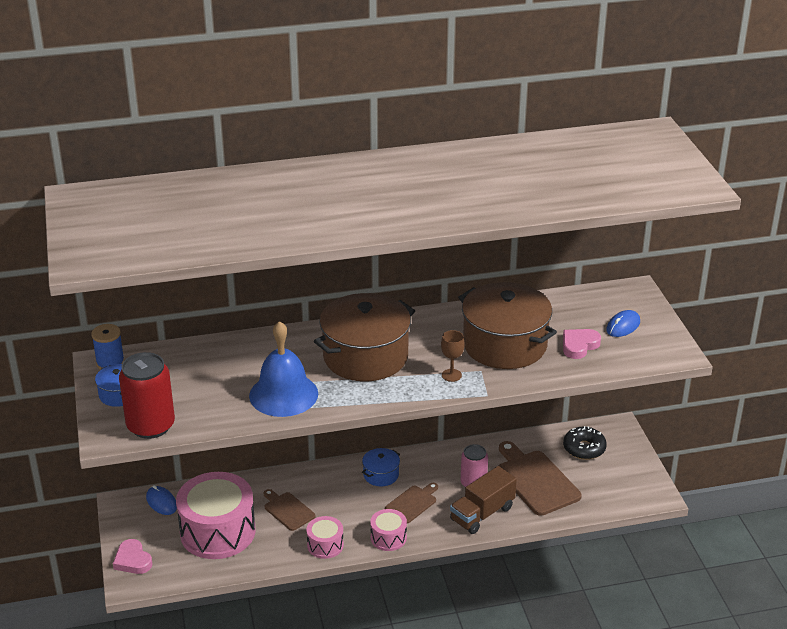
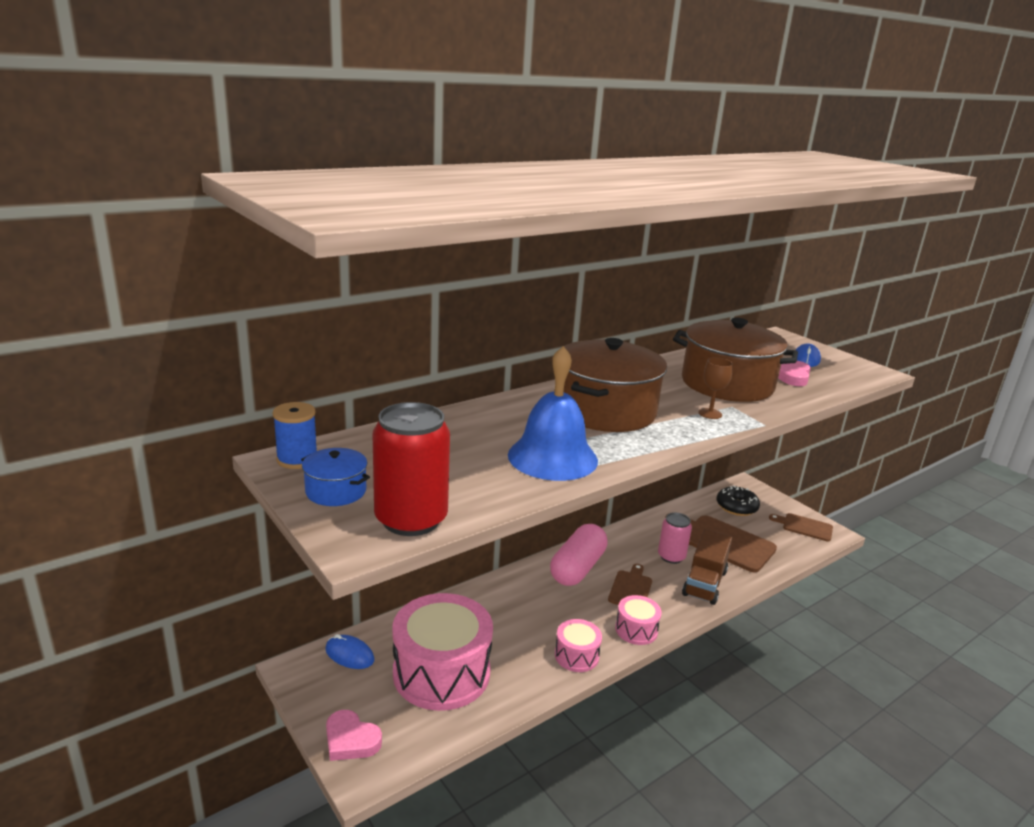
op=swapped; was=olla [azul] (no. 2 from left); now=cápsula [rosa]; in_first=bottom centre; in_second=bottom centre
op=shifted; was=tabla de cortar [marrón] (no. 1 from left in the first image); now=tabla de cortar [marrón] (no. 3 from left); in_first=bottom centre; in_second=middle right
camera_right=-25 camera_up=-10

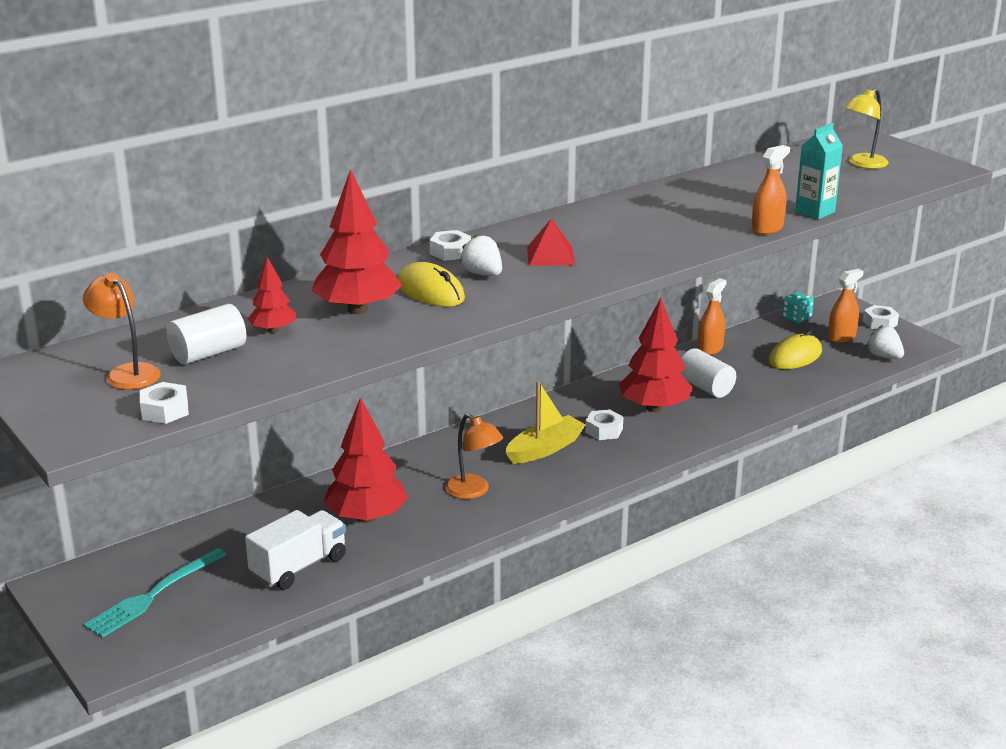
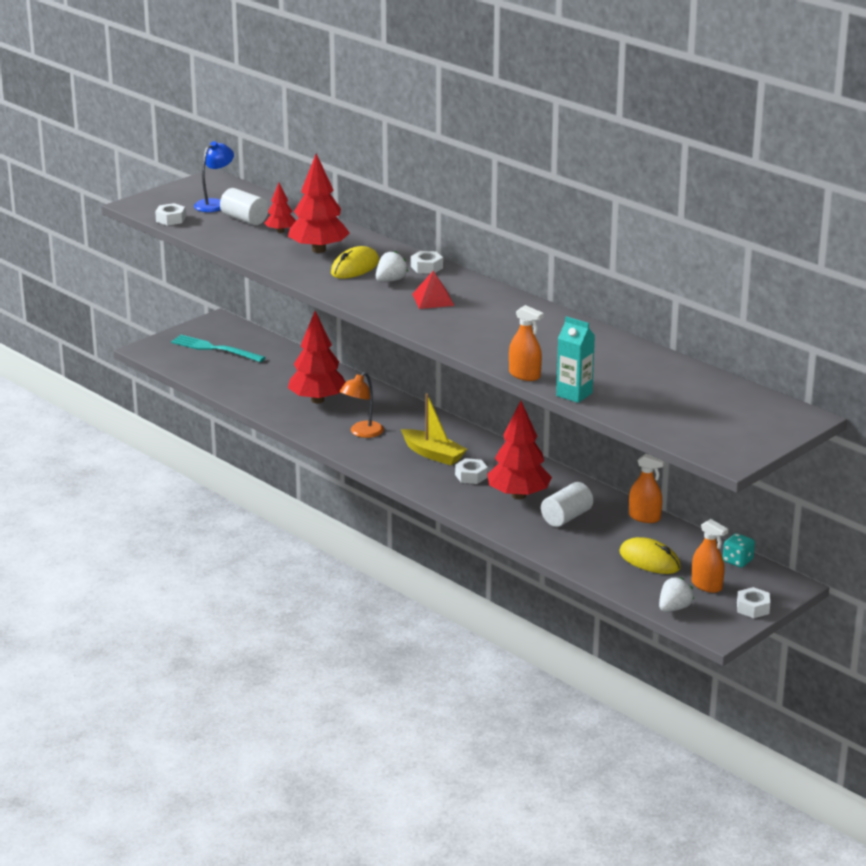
op=repainted; was=lámpara [naranja] (no. 1 from left); now=lámpara [azul]; in_first=middle left; in_second=top left
op=gone; was=camión [blanco]; in_first=bottom left
op=gone; was=lámpara [amarillo]; in_first=top right
camera_right=80 camera_up=0

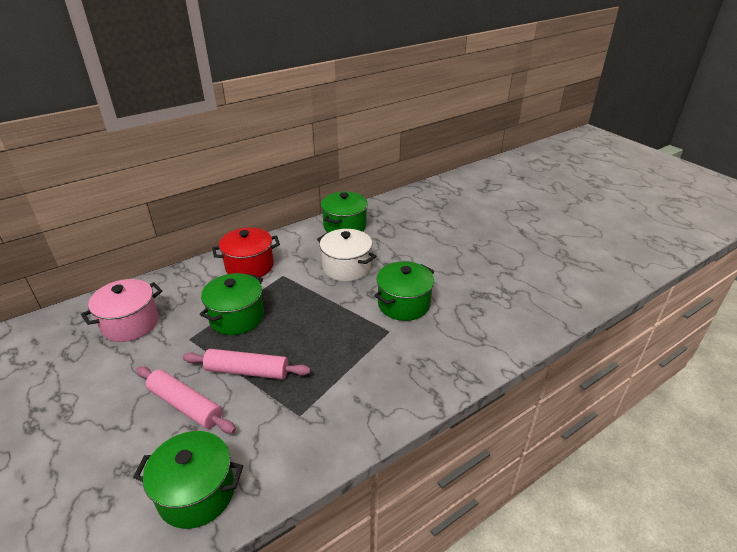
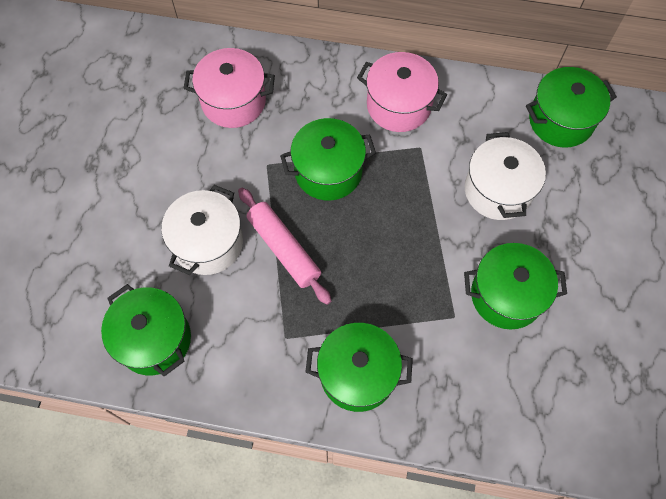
op=swapped; was=rodillo [rosa] (no. 1 from left); now=olla [blanco] (no. 1 from left); in_first=bottom left; in_second=middle left
op=new; now=olla [verde] (no. 3 from left); in_second=bottom centre
op=repainted; was=olla [rojo]; now=olla [rosa] (no. 2 from left); in_first=centre; in_second=top centre
camera_right=45 camera_up=30

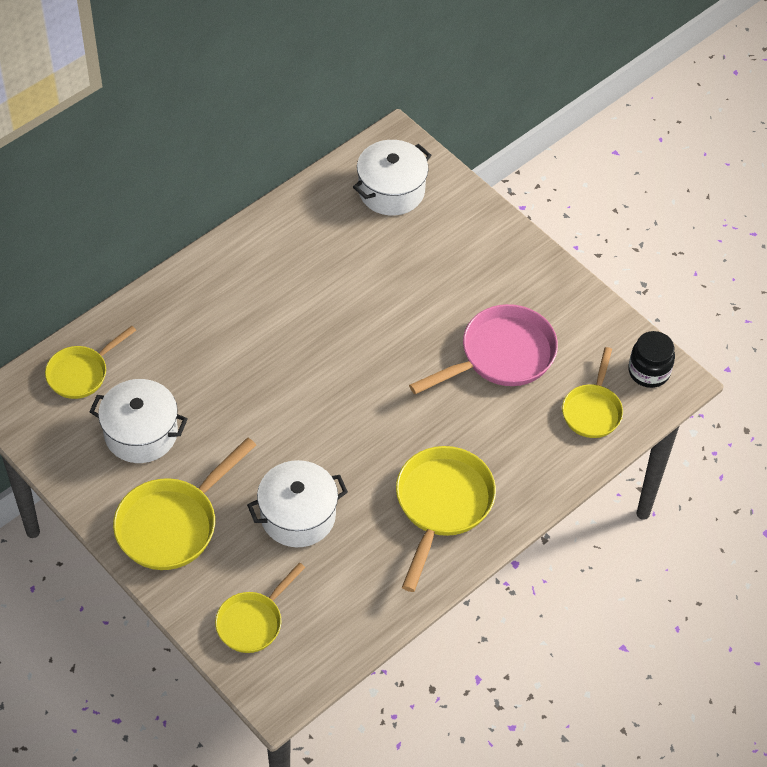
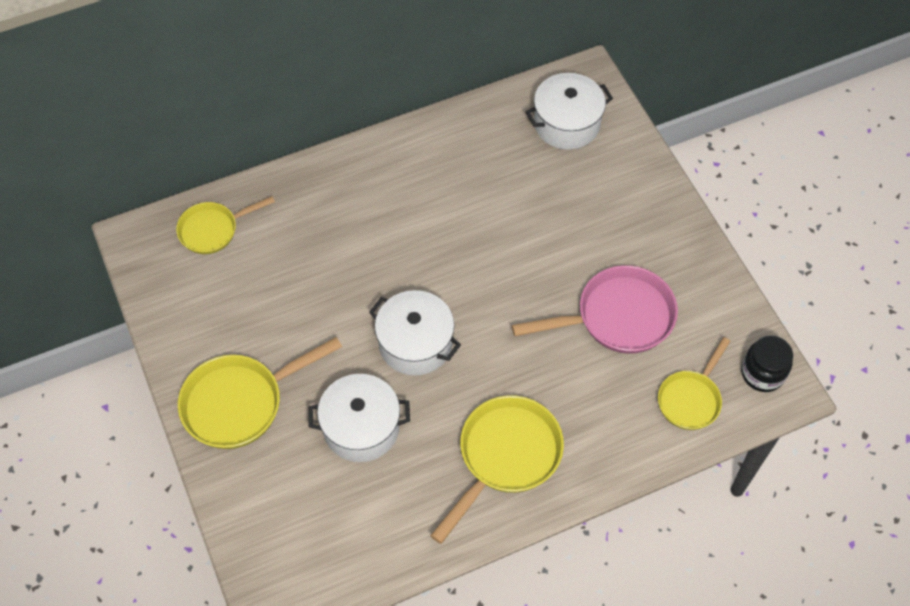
op=shifted; was=olla [blanco] (no. 1 from left in the first image); now=olla [blanco] (no. 2 from left); in_first=middle left; in_second=centre
op=gone; was=sartén [amarillo] (no. 3 from left); in_first=bottom centre
camera_right=20 camera_up=5

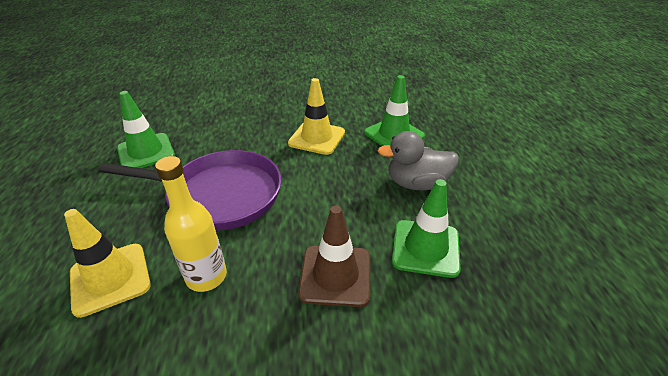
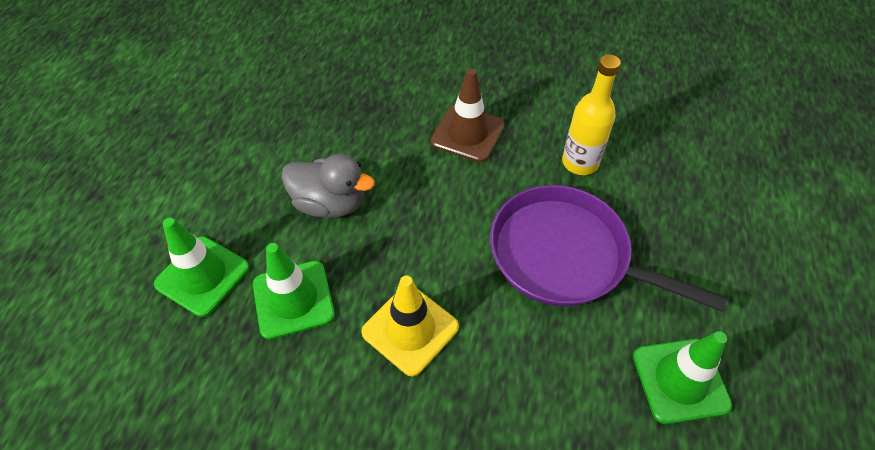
op=shifted; was=cono de tráfico [verde] (no. 3 from left in the first image); now=cono de tráfico [verde] (no. 1 from left); in_first=centre; in_second=middle left
op=gone; was=cono de tráfico [amarillo] (no. 1 from left); in_first=bottom left
camera_right=-160 camera_up=15

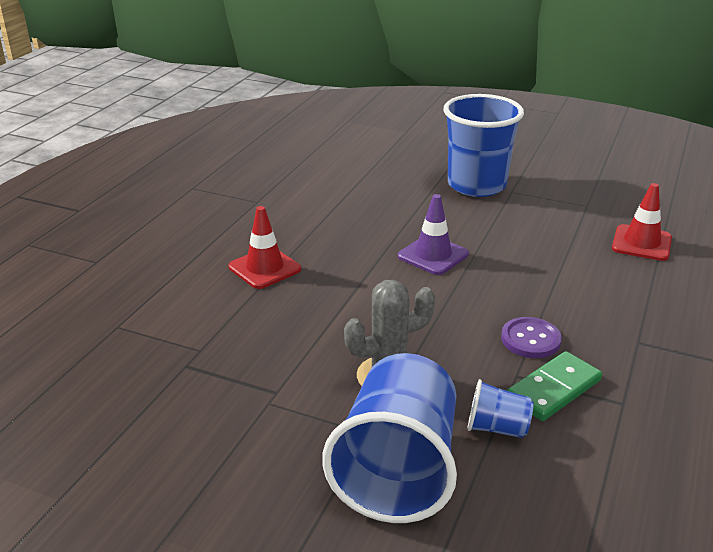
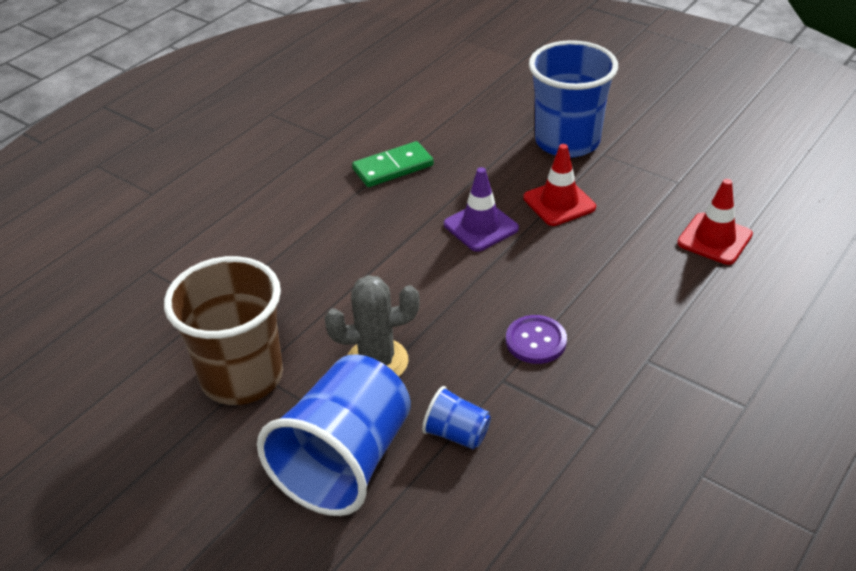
op=new; now=vaso [marrón]; in_second=middle left
op=shifted; was=ficha de dominó [verde]; in_first=bottom right; in_second=top centre
op=shifted; was=cono de tráfico [rojo] (no. 1 from left); in_first=centre; in_second=top centre
camera_right=15 camera_up=10

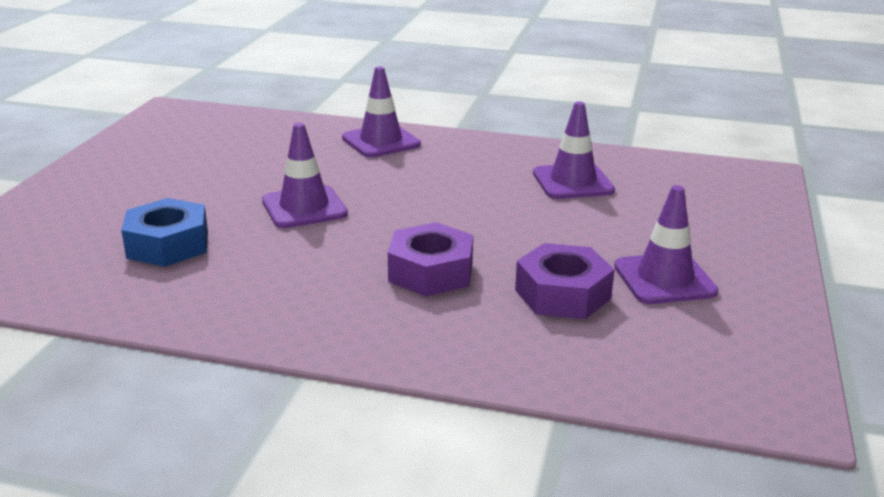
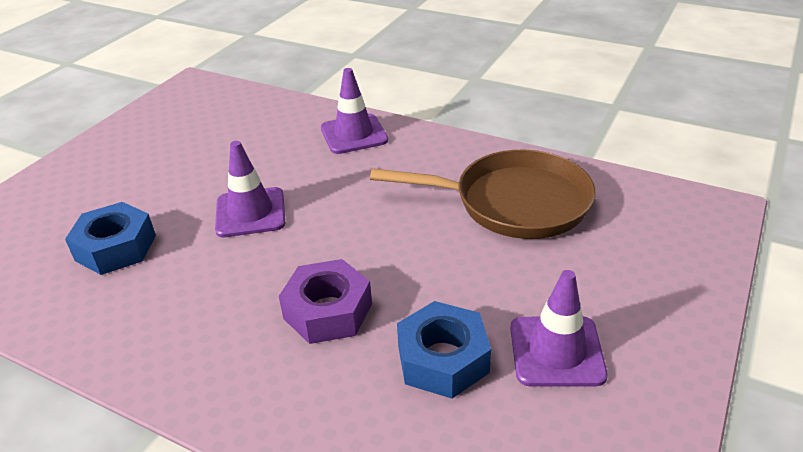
op=swapped; was=cono de tráfico [morado] (no. 3 from left); now=sartén [marrón]; in_first=top centre; in_second=centre
op=repainted; was=tuerca [morado] (no. 2 from left); now=tuerca [azul] (no. 2 from left); in_first=centre; in_second=bottom centre
camera_right=15 camera_up=10

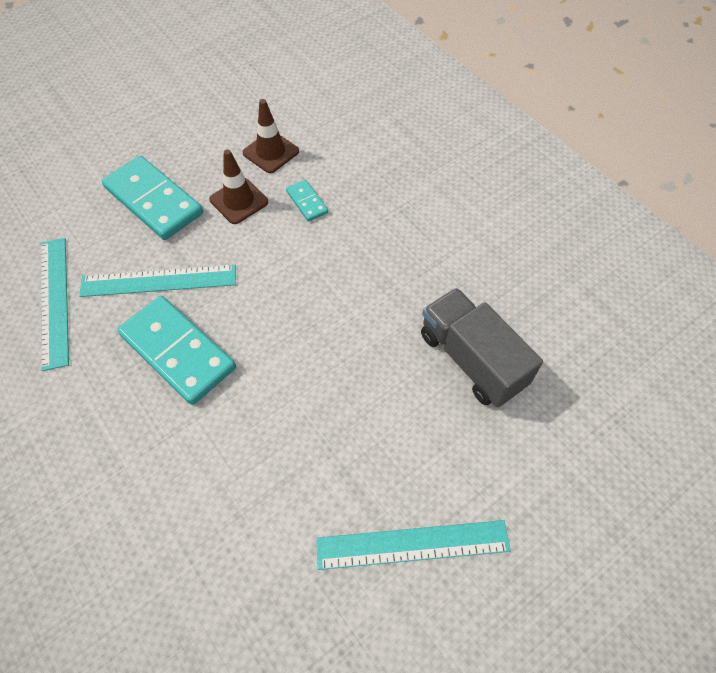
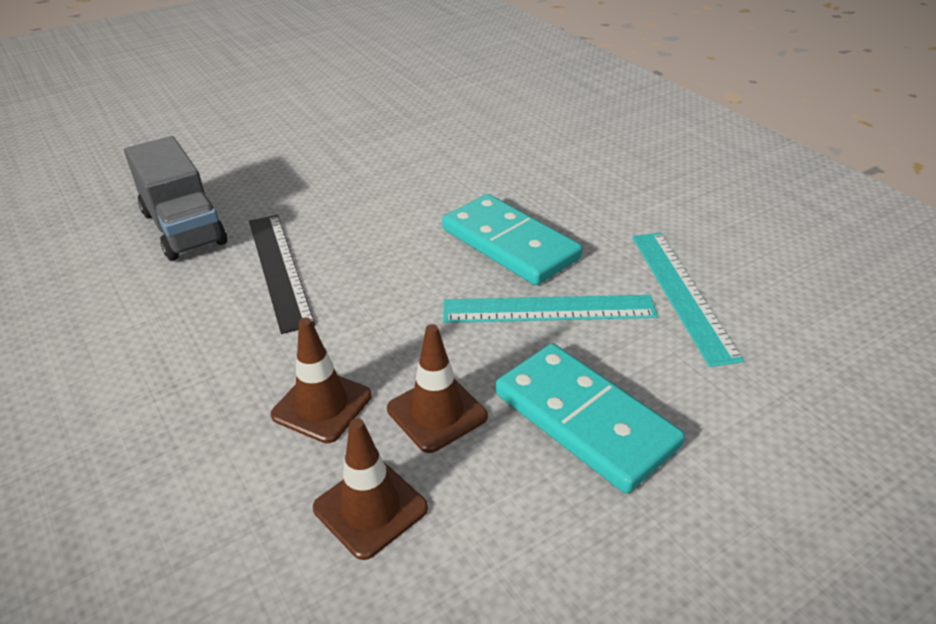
op=new; now=regla [negro]; in_second=middle left
op=swapped; was=ficha de dominó [turquesa] (no. 3 from left); now=cono de tráfico [marrón] (no. 1 from left); in_first=top centre; in_second=centre
op=gone; was=regla [turquesa] (no. 3 from left); in_first=bottom centre
camera_right=-175 camera_up=-20

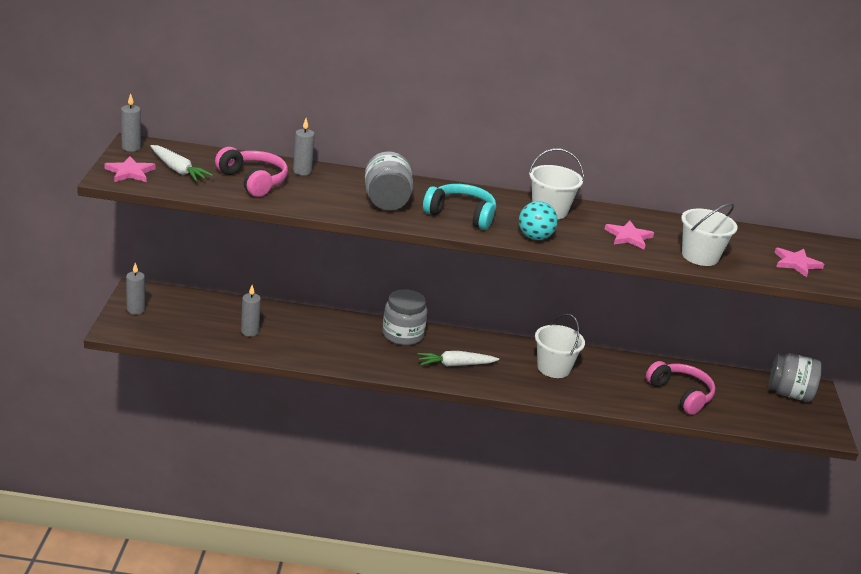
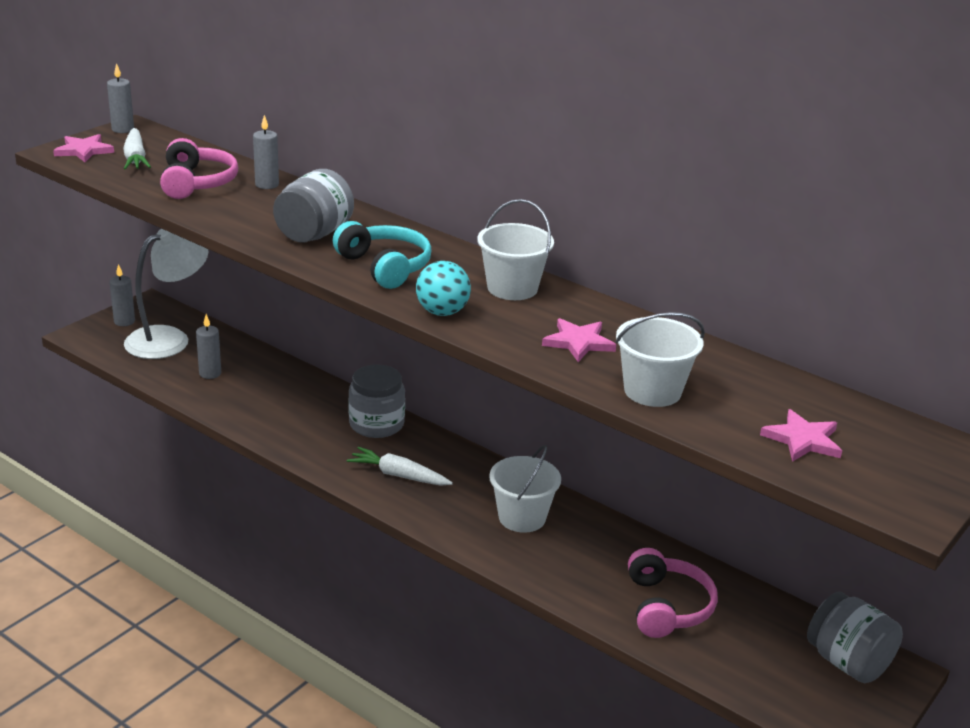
op=new; now=lámpara [blanco]; in_second=middle left
camera_right=35 camera_up=0

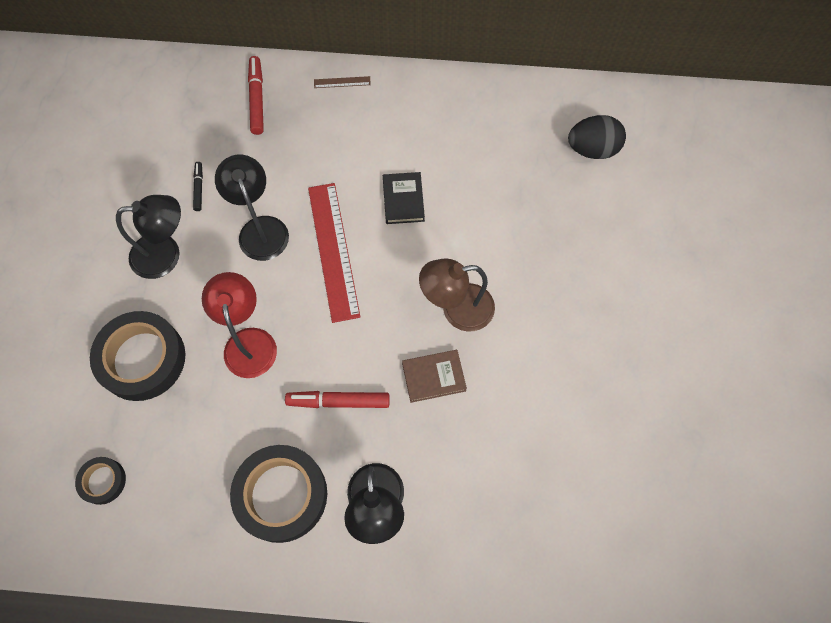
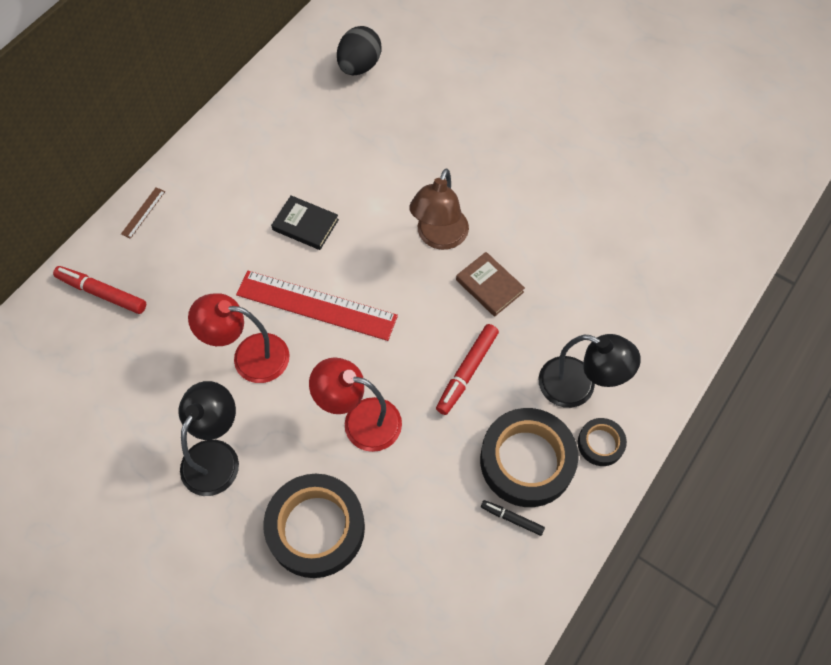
op=repainted; was=lámpara [negro] (no. 2 from left); now=lámpara [rojo] (no. 1 from left); in_first=middle left; in_second=middle left
op=rotated; was=libro [marrón]; in_first=centre; in_second=centre; clockwise=-60
op=shifted; was=rotulador [negro]; in_first=top left; in_second=bottom centre
op=shifted; was=cinta adhesiva [negro] (no. 1 from left in the first image); now=cinta adhesiva [negro] (no. 3 from left); in_first=bottom left; in_second=middle right
camera_right=-60 camera_up=-5

